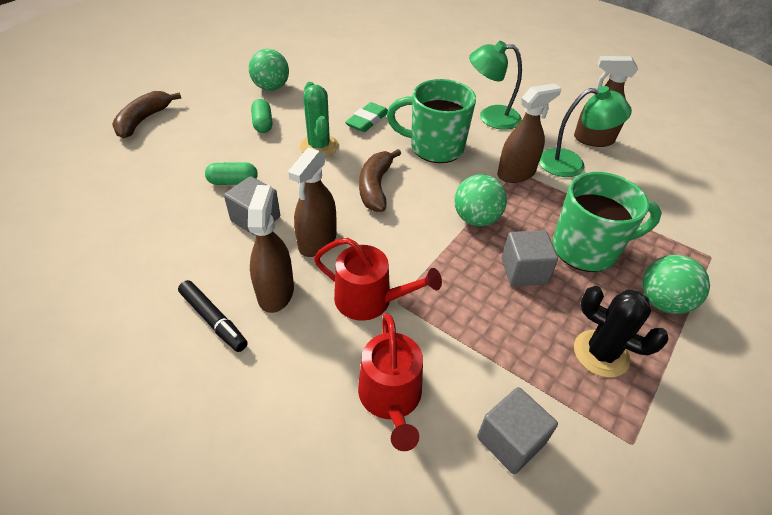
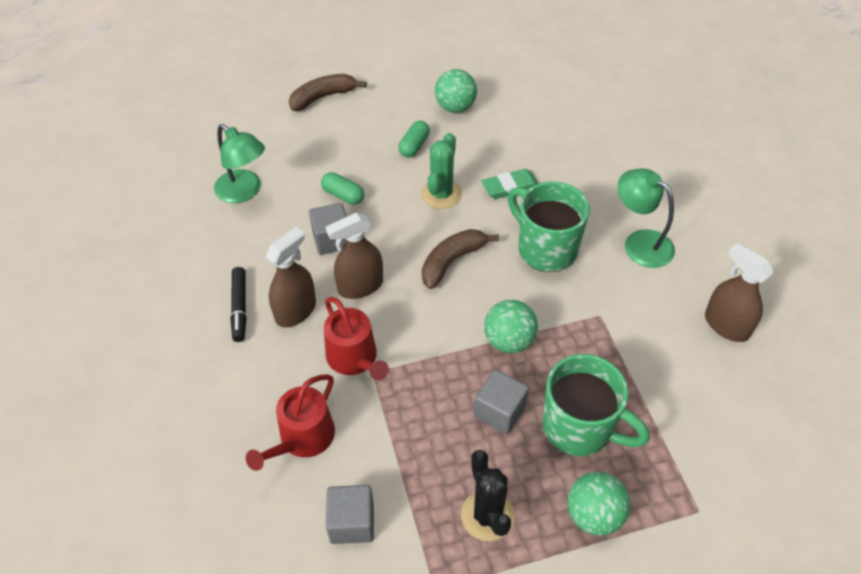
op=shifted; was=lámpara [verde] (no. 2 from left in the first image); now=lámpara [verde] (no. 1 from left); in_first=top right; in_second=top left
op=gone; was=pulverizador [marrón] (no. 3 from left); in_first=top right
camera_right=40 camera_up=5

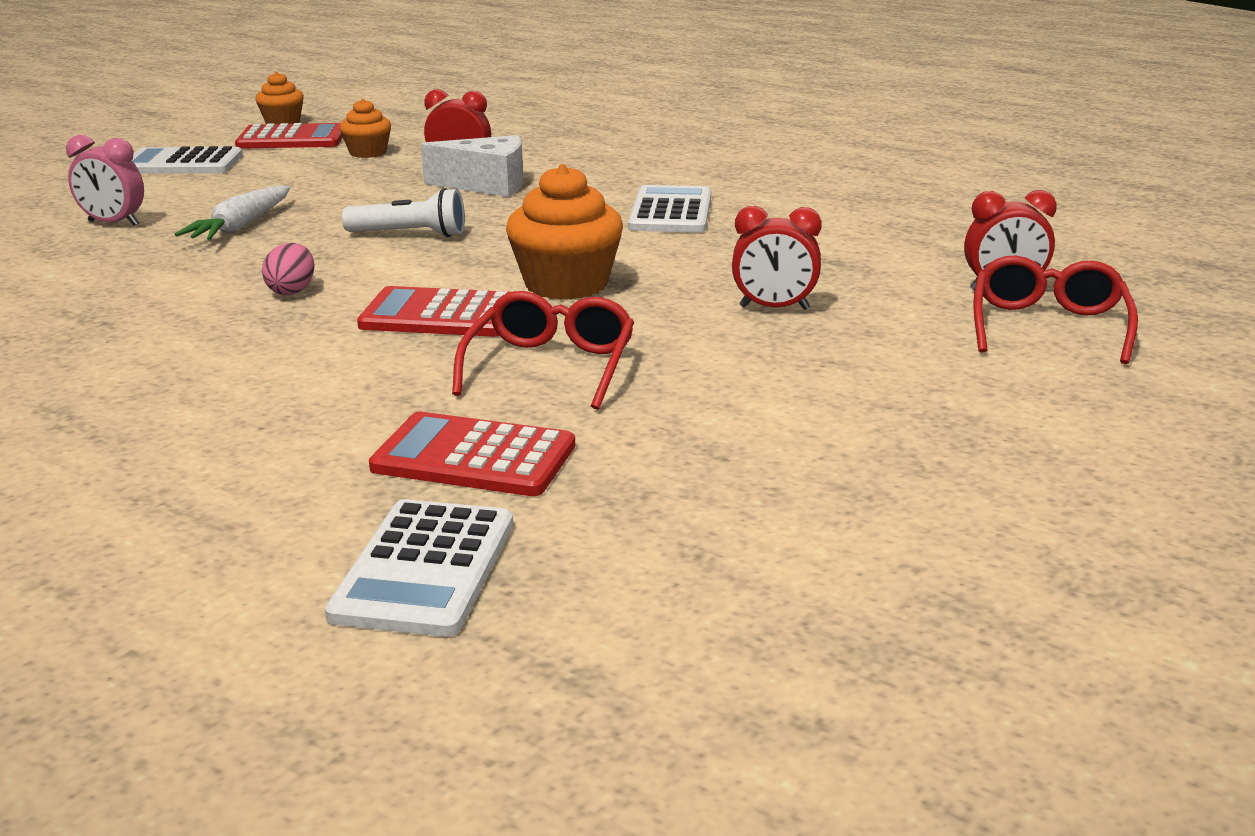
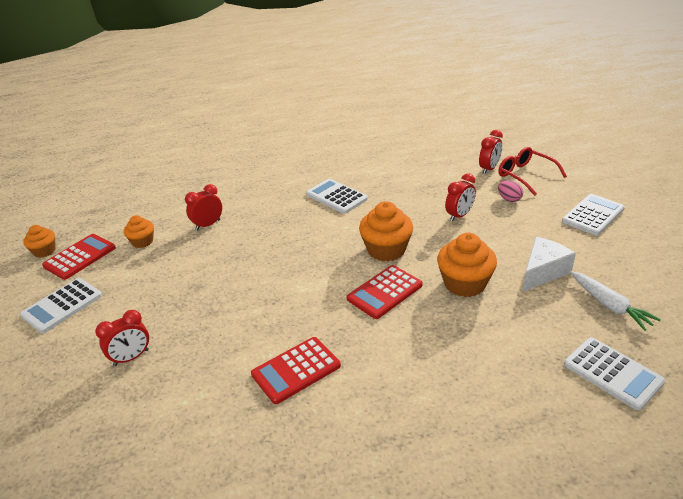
op=repainted; was=despertador [rosa]; now=despertador [rojo] (no. 1 from left); in_first=top left; in_second=bottom left
op=shifted; was=calculadora [rojo] (no. 3 from left in the first image); now=calculadora [rojo] (no. 2 from left); in_first=centre; in_second=bottom centre
op=swapped; was=gafas [rojo] (no. 1 from left); now=magdalena [naranja] (no. 4 from left); in_first=centre; in_second=middle right
op=shifted; was=huevo [rosa]; in_first=top left; in_second=middle right
op=shifted; was=queso [blanco]; in_first=top centre; in_second=middle right
op=new; now=calculadora [blanco] (no. 3 from left); in_second=middle right
op=shifted; was=zanahoria [blanco]; in_first=top left; in_second=middle right
op=gone; was=lámpara de mano [blanco]; in_first=top left
camera_right=-50 camera_up=10

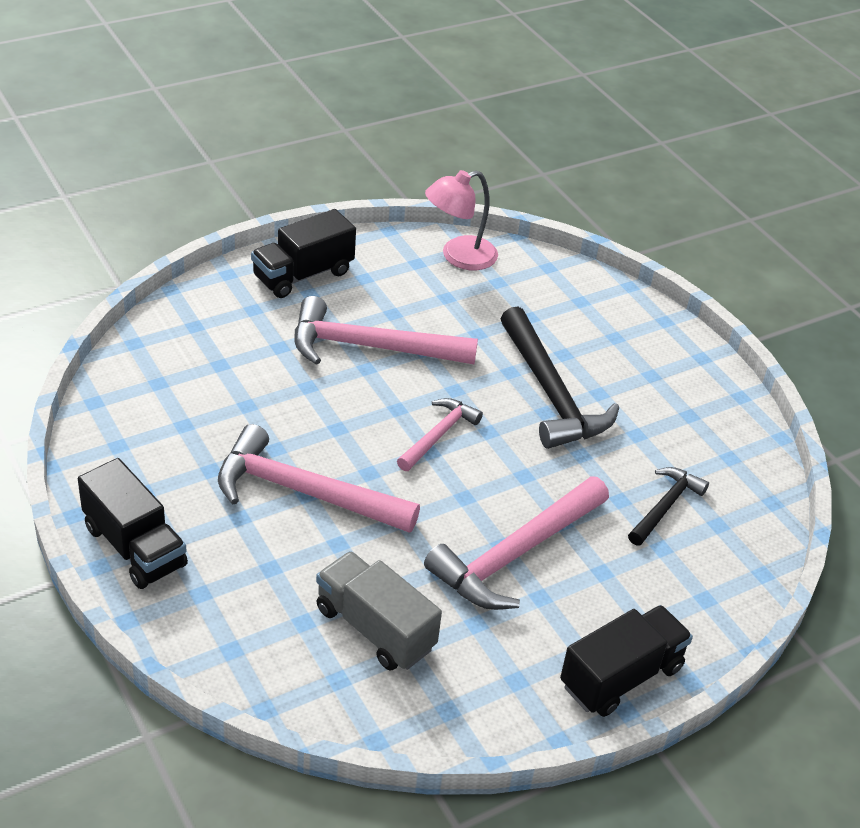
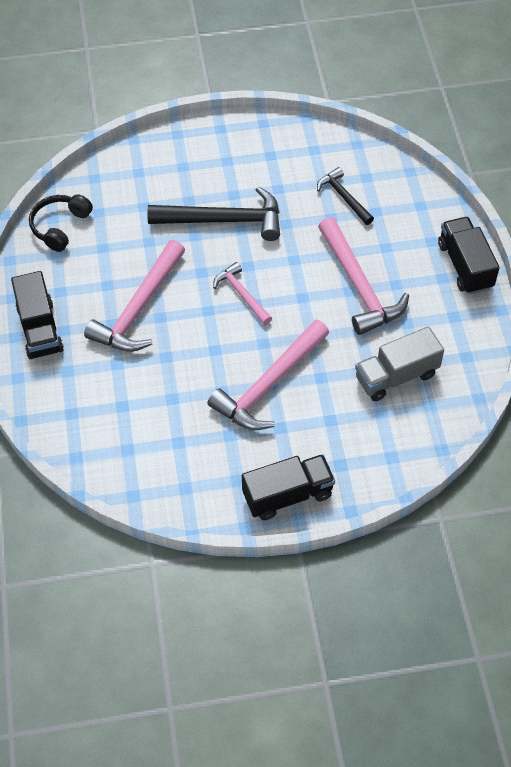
op=swapped; was=lámpara [rosa]; now=auriculares [negro]; in_first=top centre; in_second=top left
camera_right=-65 camera_up=15

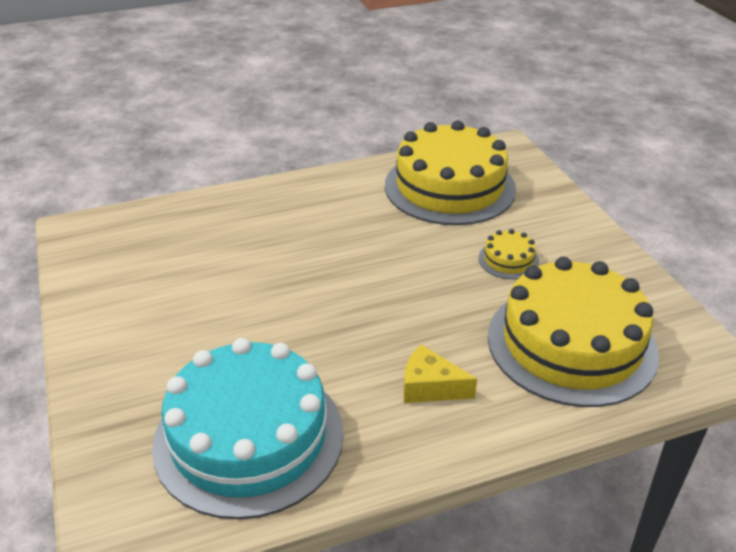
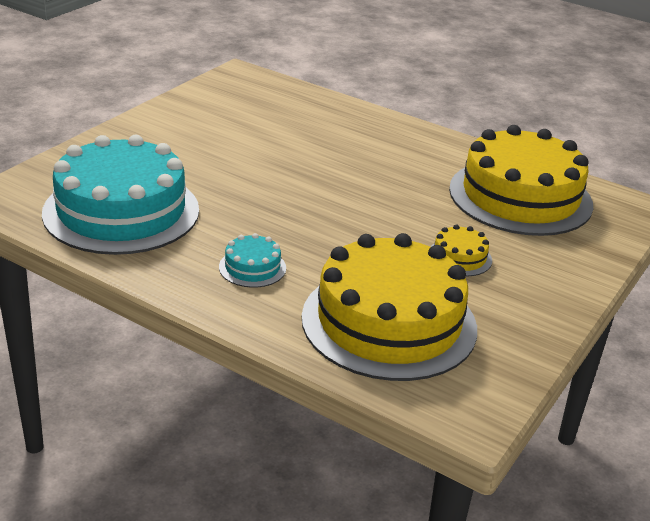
op=swapped; was=queso [amarillo]; now=tarta [turquesa] (no. 2 from left); in_first=bottom centre; in_second=centre
camera_right=50 camera_up=-5

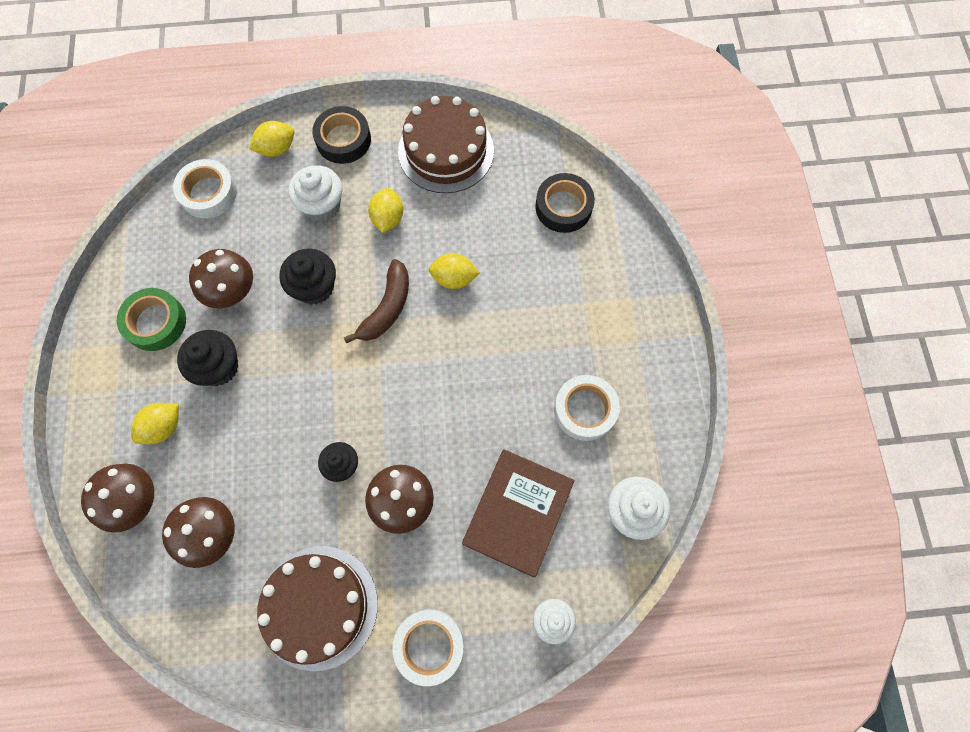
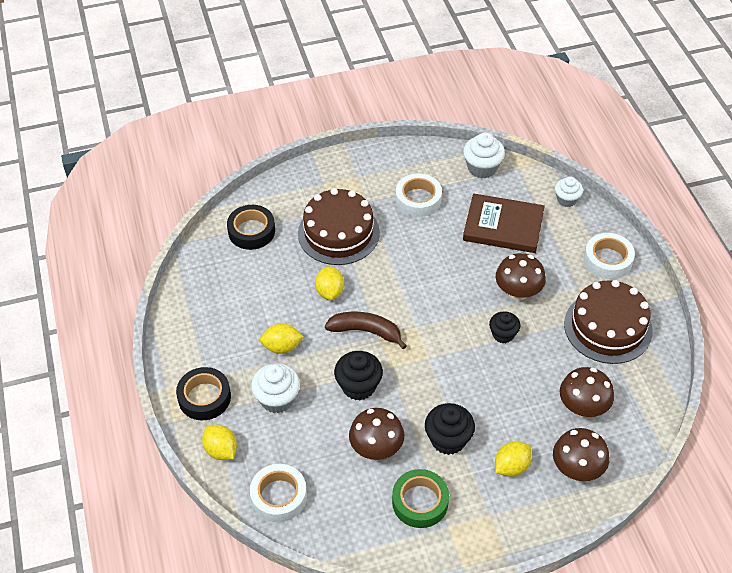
op=shifted; was=tarta [marrón] (no. 2 from left in the first image); now=tarta [marrón] (no. 1 from left); in_first=top centre; in_second=centre
op=rotated; was=limón [amarillo] (no. 1 from left in the first image); in_first=middle left; in_second=bottom right; clockwise=-75
camera_right=-100 camera_up=-20

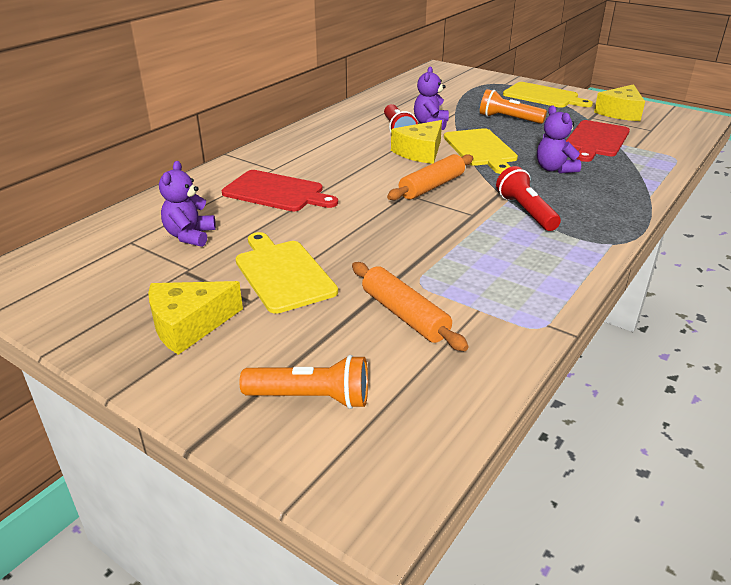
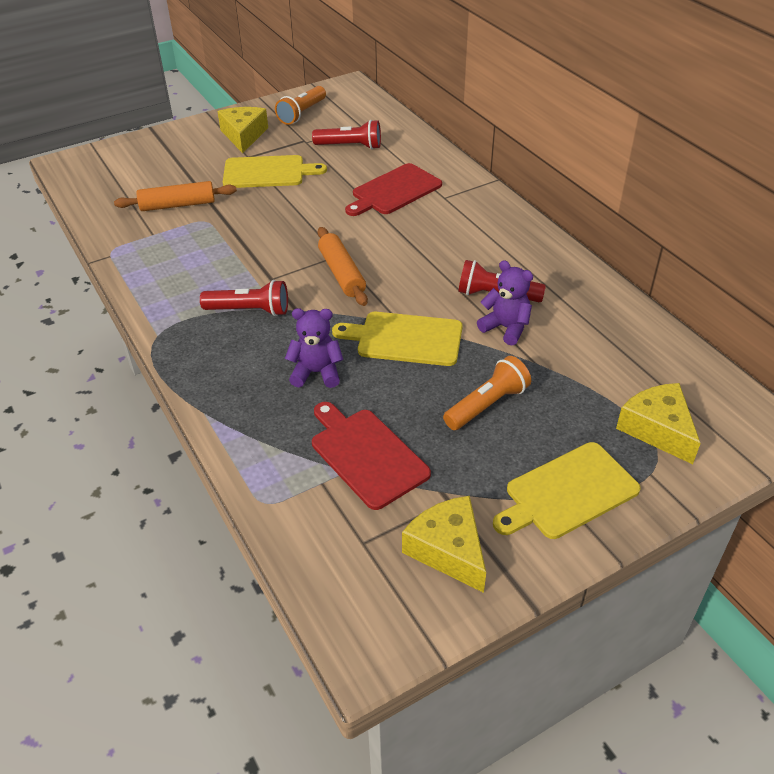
op=shifted; was=lámpara de mano [naranja] (no. 1 from left); in_first=centre; in_second=top centre
op=swapped; was=osito [morado] (no. 1 from left); now=lámpara de mano [rojo] (no. 2 from left); in_first=middle left; in_second=top centre
op=shifted; was=queso [amarillo] (no. 2 from left in the first image); now=queso [amarillo] (no. 3 from left); in_first=top centre; in_second=middle right
camera_right=115 camera_up=10

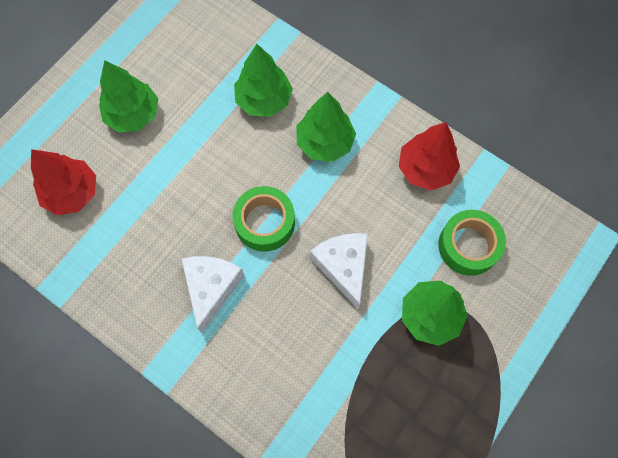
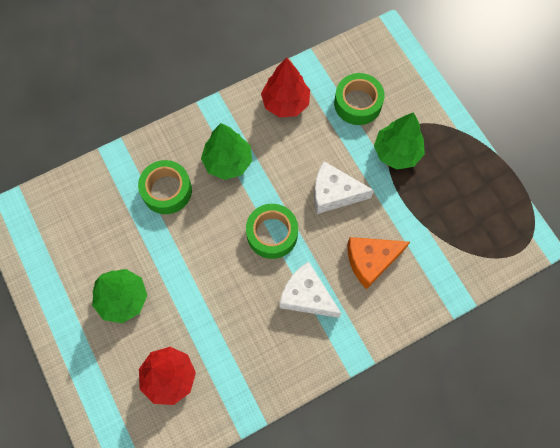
op=swapped; was=árbol [verde] (no. 2 from left); now=cinta adhesiva [verde] (no. 1 from left); in_first=top centre; in_second=middle left
op=new; now=queso [naranja]; in_second=middle right
camera_right=-65 camera_up=0

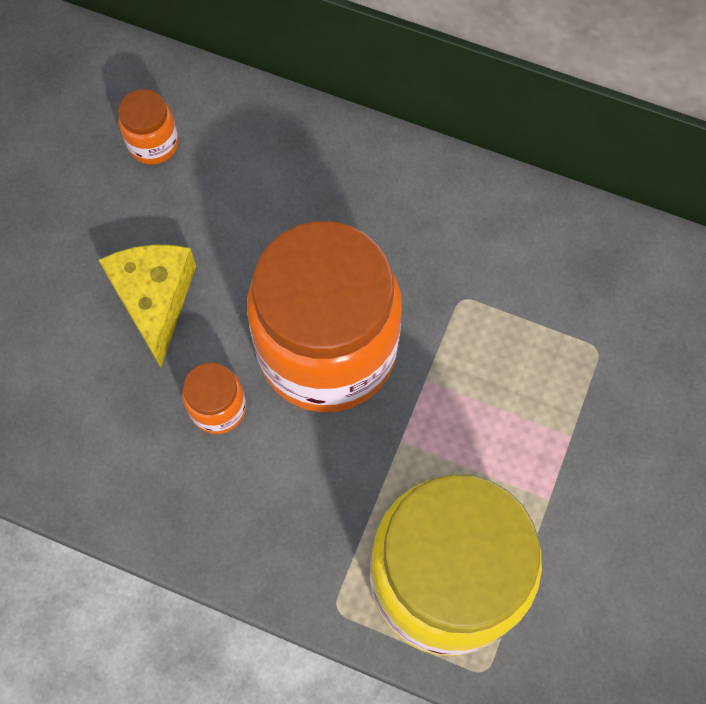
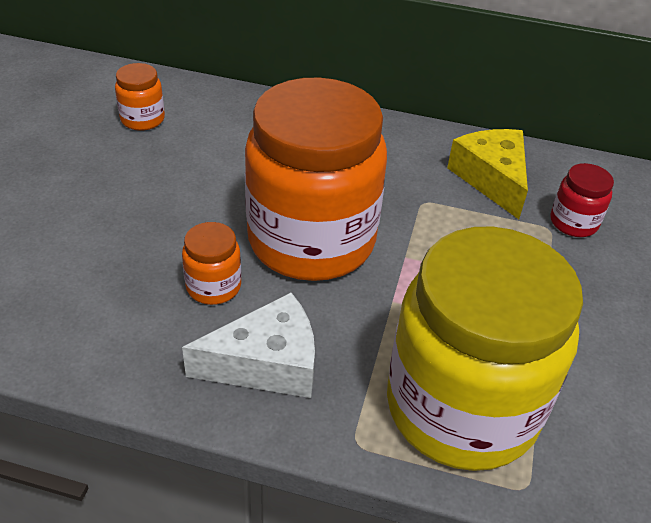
op=new; now=queso [blanco]; in_second=centre
op=shifted; was=queso [amarillo]; in_first=middle left; in_second=top right
op=new; now=tarro [rojo]; in_second=middle right
camera_right=-10 camera_up=-25

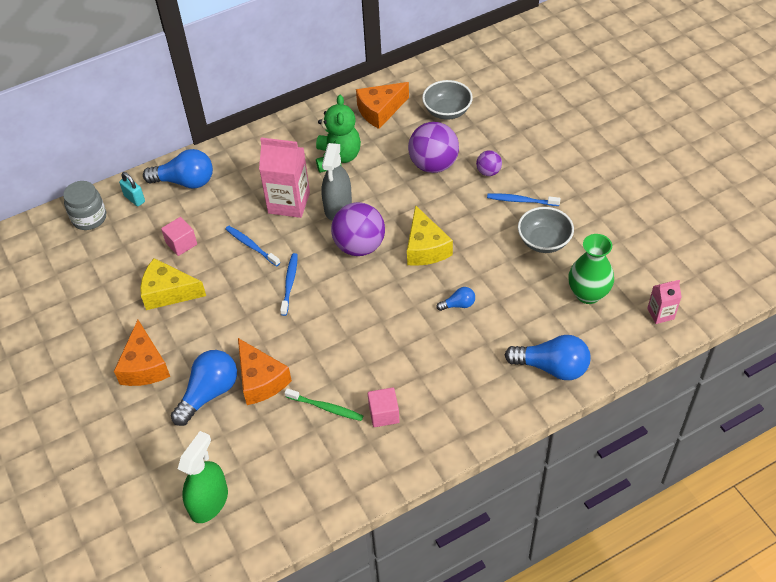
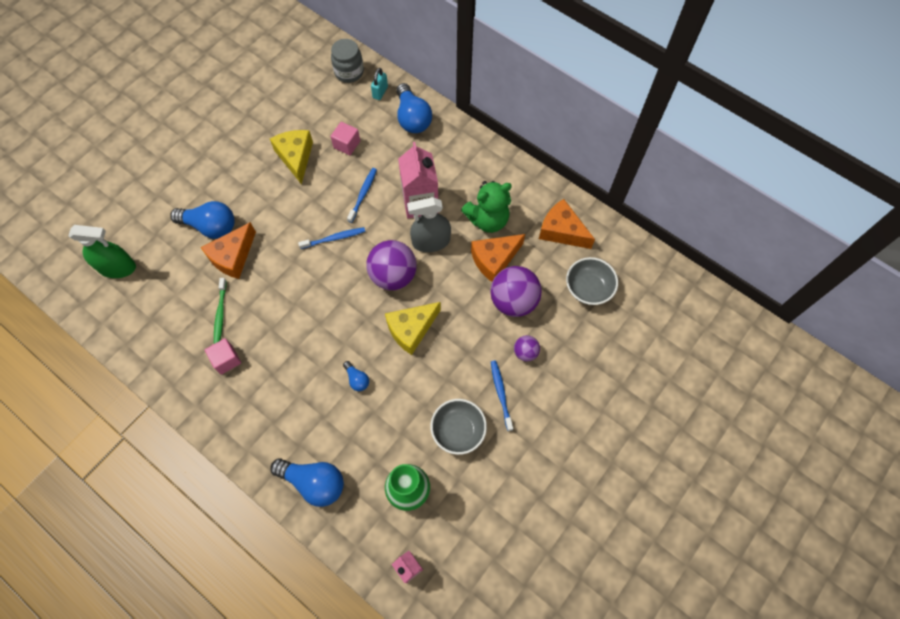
op=rotated; was=bombilla [azul] (no. 4 from left in the first image); in_first=middle right; in_second=bottom centre; clockwise=-60
op=shifted; was=queso [naranja] (no. 1 from left in the first image); now=queso [naranja] (no. 2 from left); in_first=middle left; in_second=centre
camera_right=65 camera_up=15

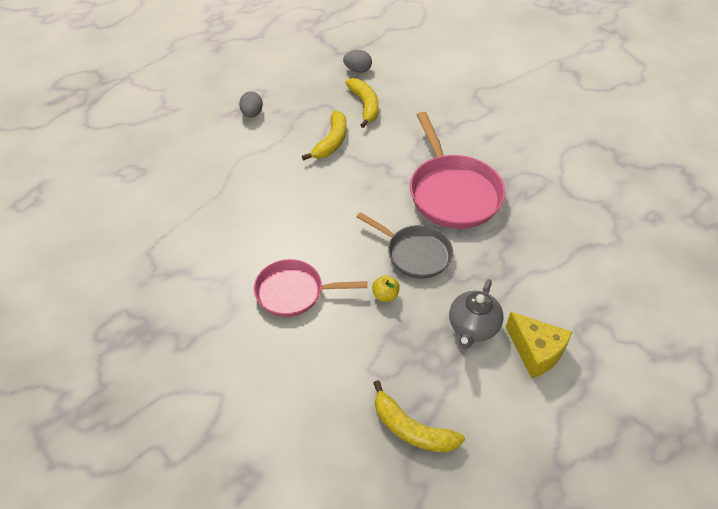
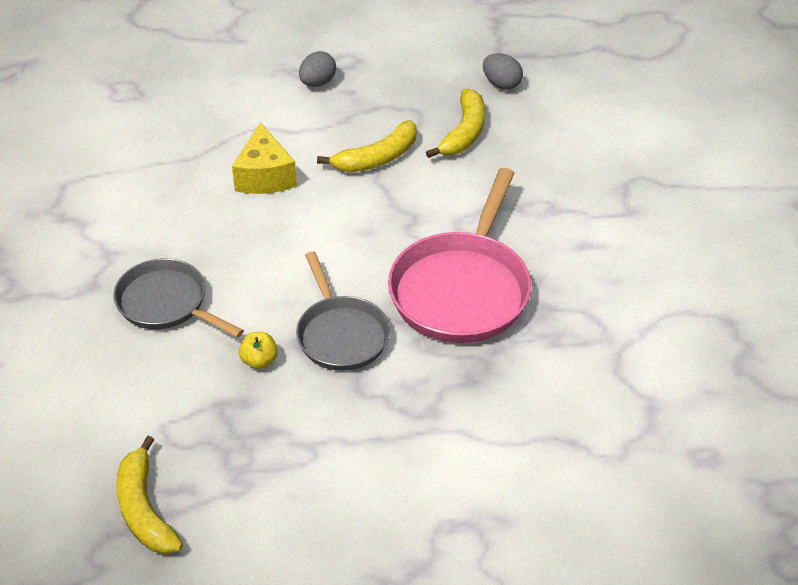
op=repainted; was=sartén [rosa] (no. 1 from left); now=sartén [gris] (no. 1 from left); in_first=centre; in_second=middle left
op=shifted; was=queso [amarillo]; in_first=bottom right; in_second=top left
op=gone; was=tetera [gris]; in_first=centre
camera_right=35 camera_up=-5

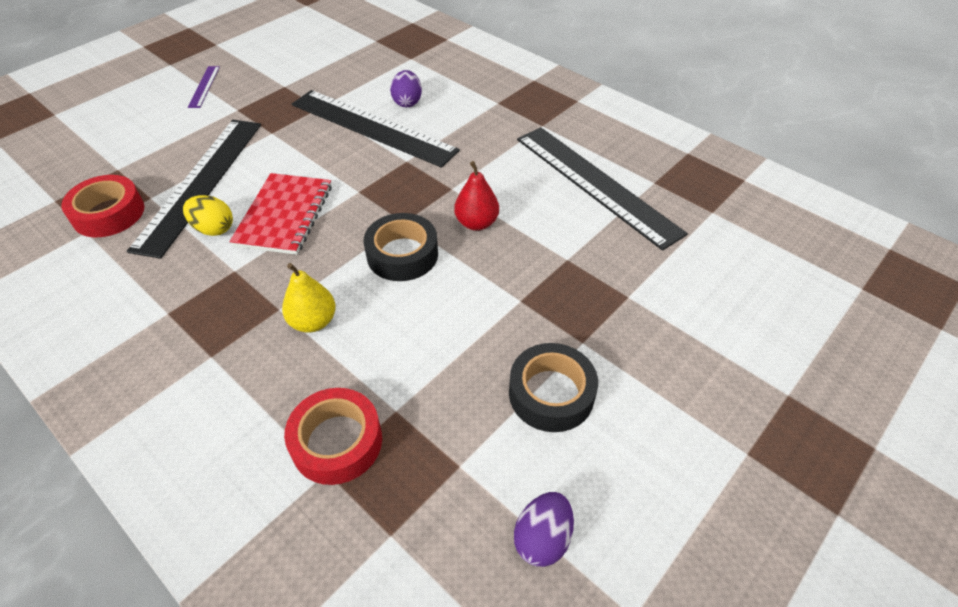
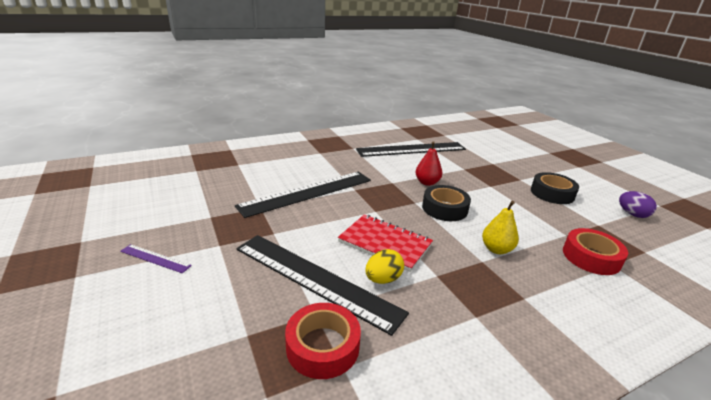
op=gone; was=huevo [morado] (no. 1 from left); in_first=top centre
camera_right=-70 camera_up=-20

